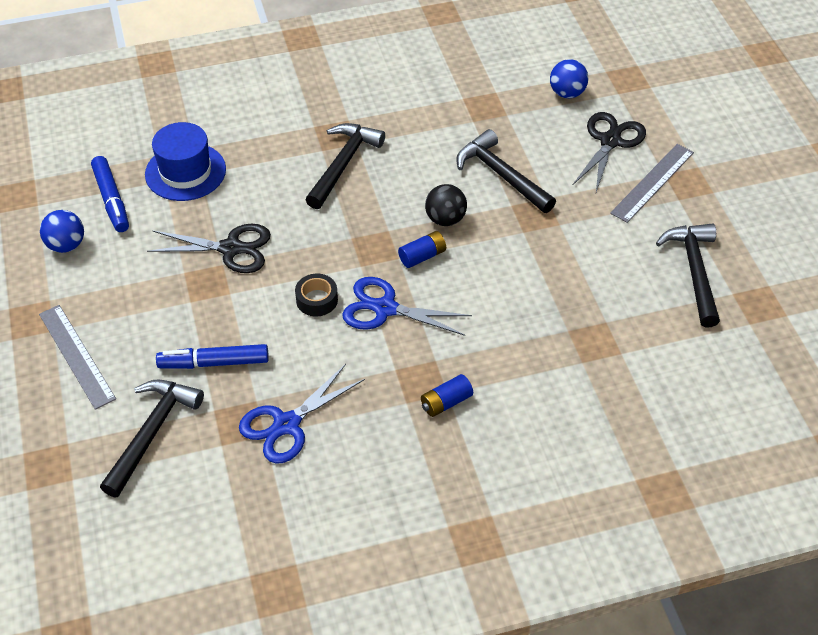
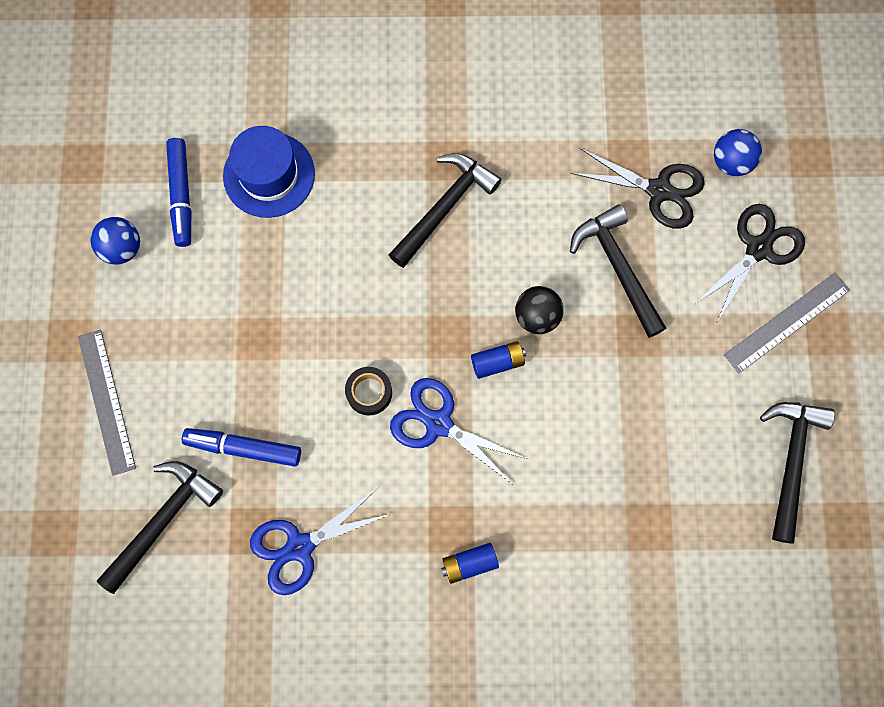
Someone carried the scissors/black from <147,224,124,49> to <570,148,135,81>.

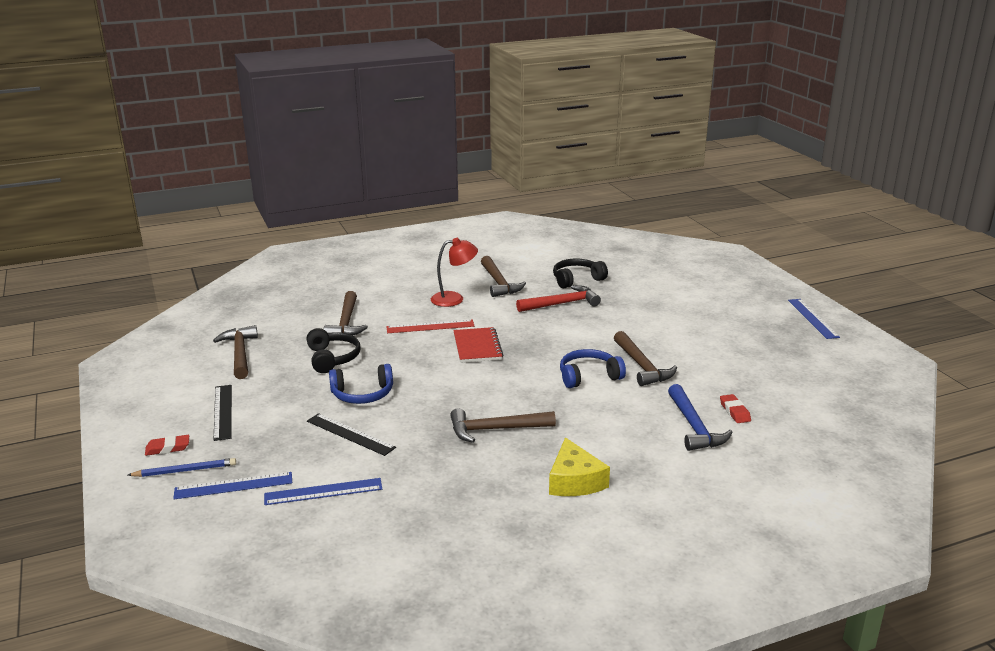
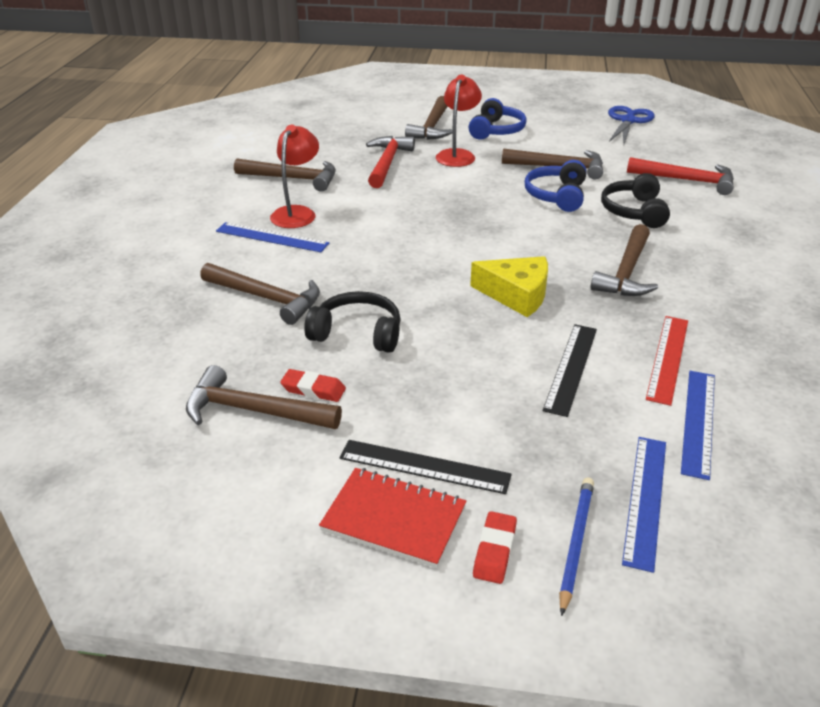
Someone carried the ruler/blue from <788,299,52,40> to <216,222,113,30>.
Someone carried the eraser/red from <720,394,31,29> to <280,369,66,33>.
Someone carried the notebook/red from <453,327,50,36> to <319,468,147,100>.
Someone put down the hammer/brown at <405,96,48,44>.
Someone put down the lamp/red at <436,75,46,92>.
Someone carried the headphones/blue from <329,364,64,40> to <469,98,58,42>.
Someone carried the cheese/yellow from <549,438,61,58> to <470,256,78,61>.
Someone rotated the ruler/black at <307,413,89,43> by 45 degrees counterclockwise.
Someone carried the headphones/black from <553,258,55,30> to <601,173,69,55>.
Someone put down the scissors/blue at <608,106,47,38>.
Someone repainted the hammer/blue at <668,384,65,67>, which became the hammer/red at <627,157,107,38>.
Someone carried the ruler/red from <386,320,88,13> to <646,316,42,90>.

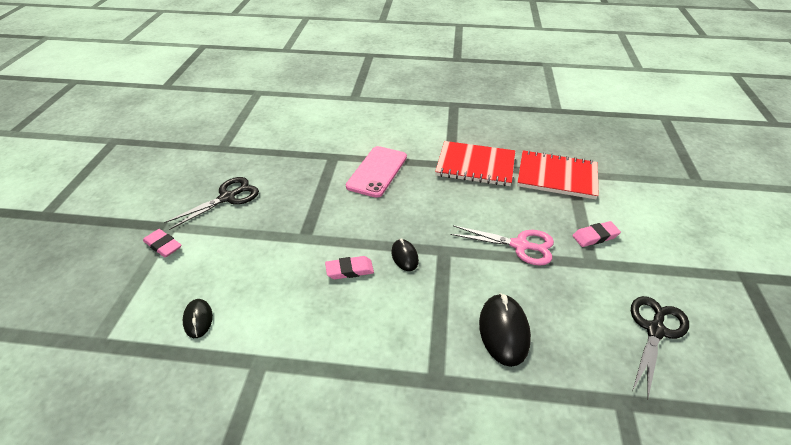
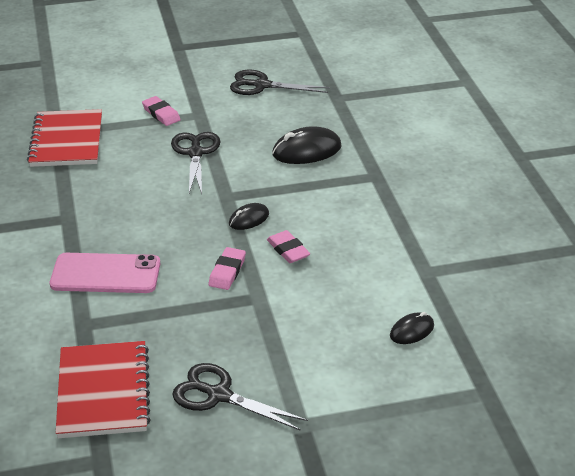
Someone carried the notebook/red from <435,141,80,45> to <56,341,95,97>.
Someone repainted the scissors/pink at <450,225,104,41>, which became the scissors/black at <171,132,49,62>.
Someone carried the eraser/pink from <143,229,39,28> to <209,247,37,43>.

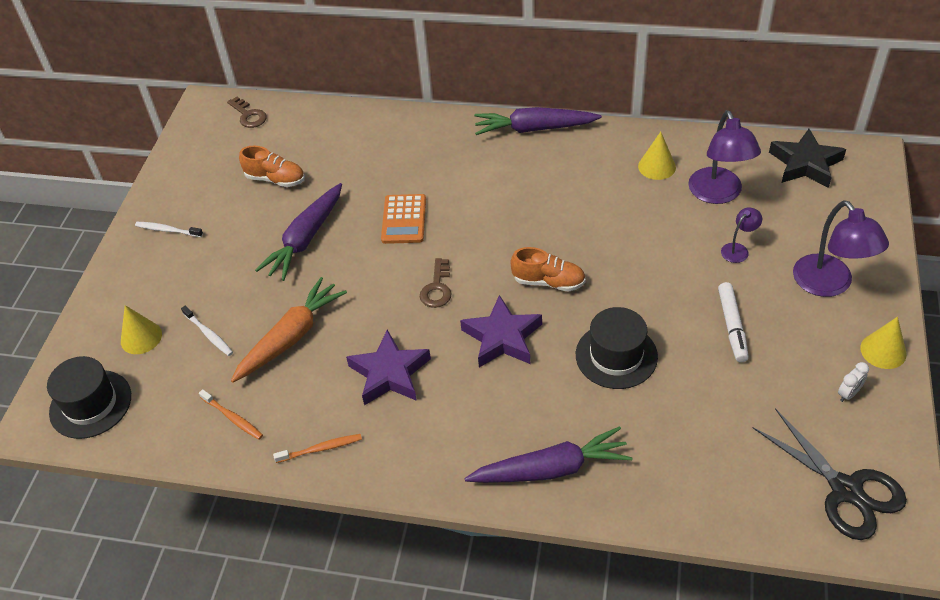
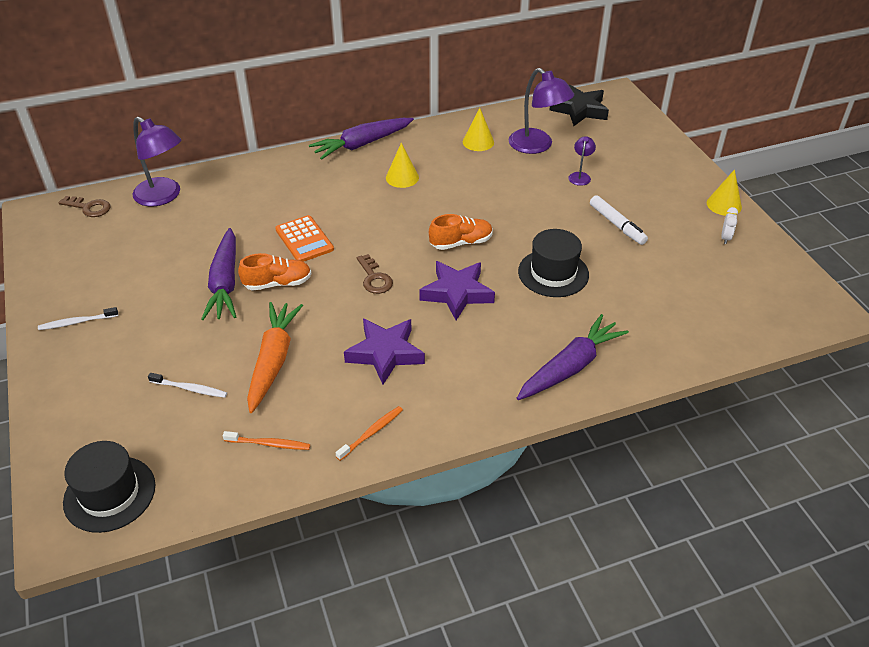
Someone carried the lamp/purple from <793,200,96,97> to <133,117,48,89>.
Someone carried the shoe/orange from <239,146,66,41> to <238,253,73,38>.
Someone carried the cone/yellow from <121,305,41,49> to <386,143,33,45>.
Someone took away the scissors/black at <752,408,155,132>.

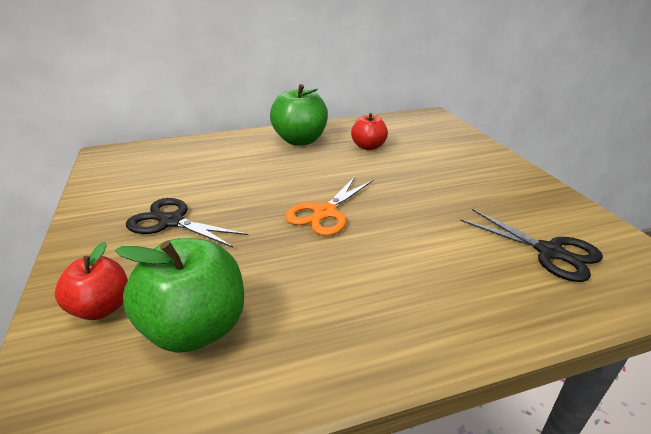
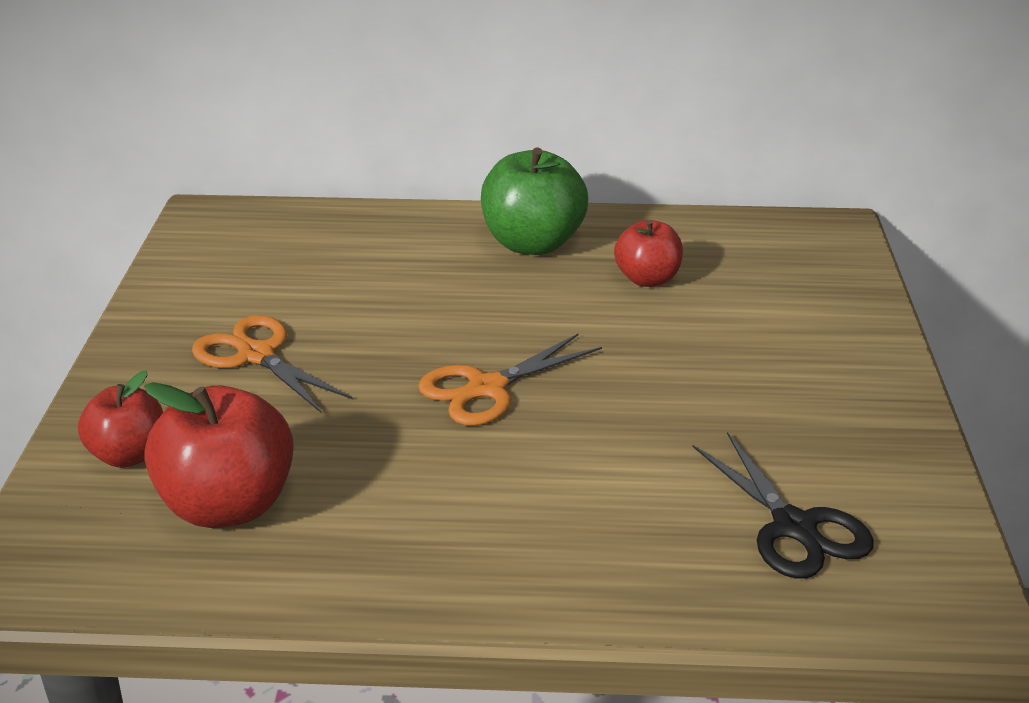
Someone repainted the apple/green at <115,238,129,115>, which became the apple/red at <144,382,150,146>.
Someone repainted the scissors/black at <126,198,122,49>, which became the scissors/orange at <192,315,161,98>.

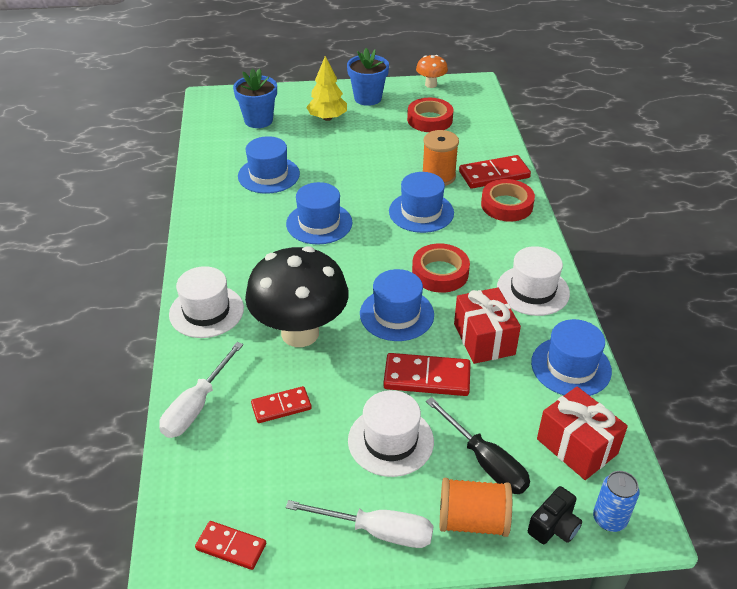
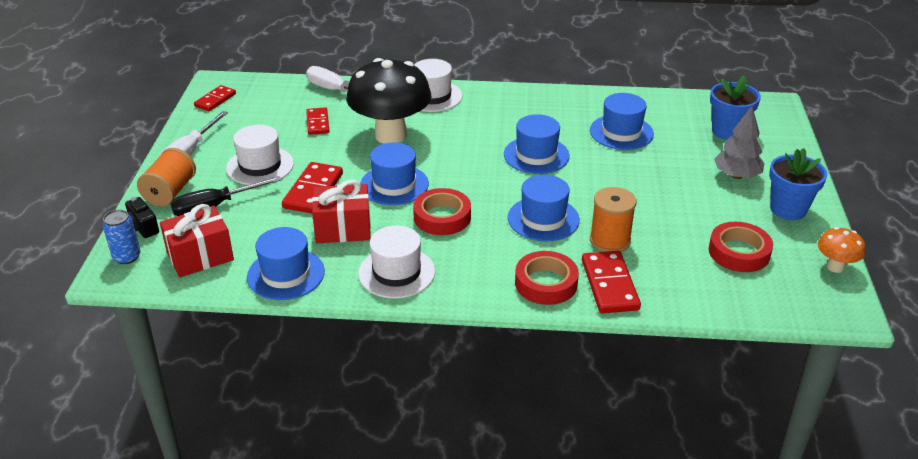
Someone repainted the tree/yellow at <306,56,41,65>, which became the tree/grey at <714,106,51,73>.

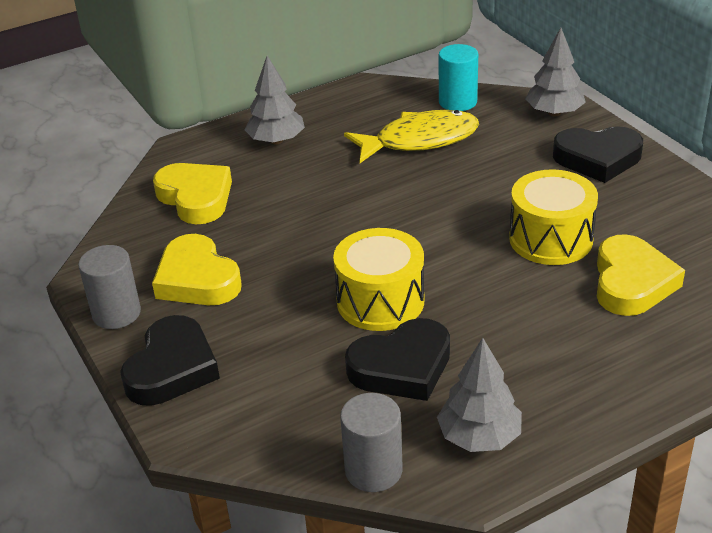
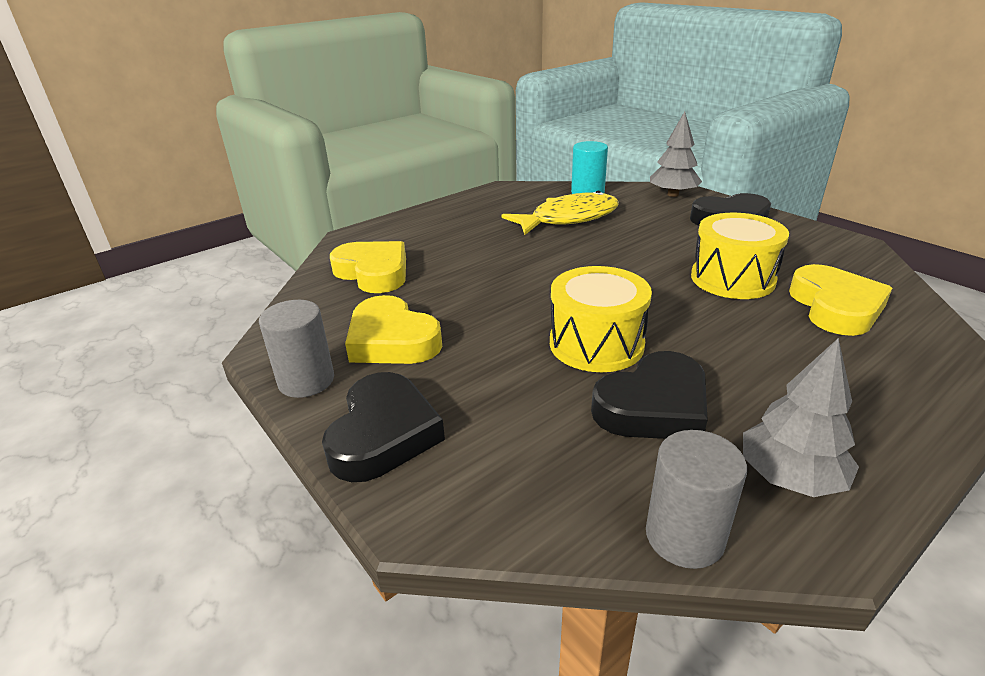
Someone took away the tree/grey at <245,56,60,89>.

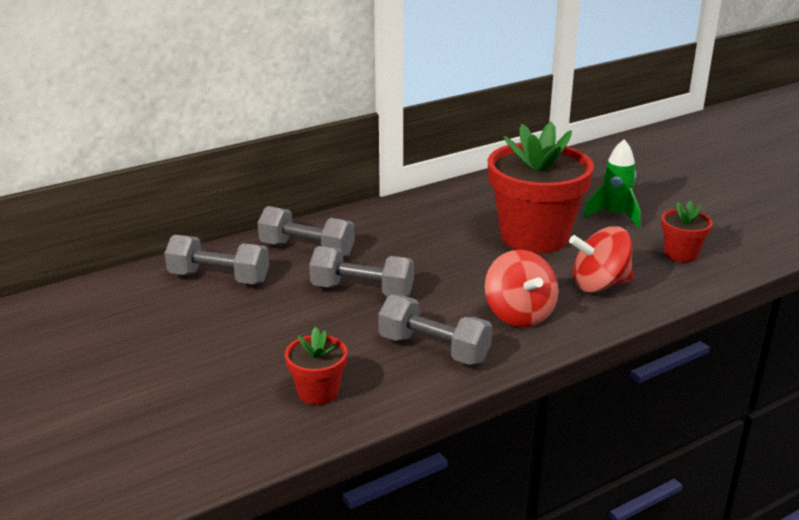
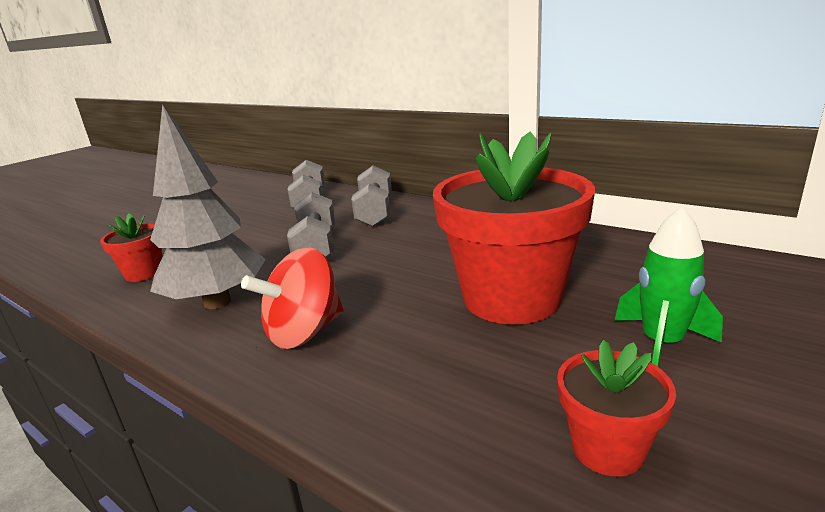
Someone swapped the dumbbell/grey at <378,295,114,70> for the tree/grey at <150,104,116,205>.
Someone took away the spinning top/red at <569,226,64,67>.

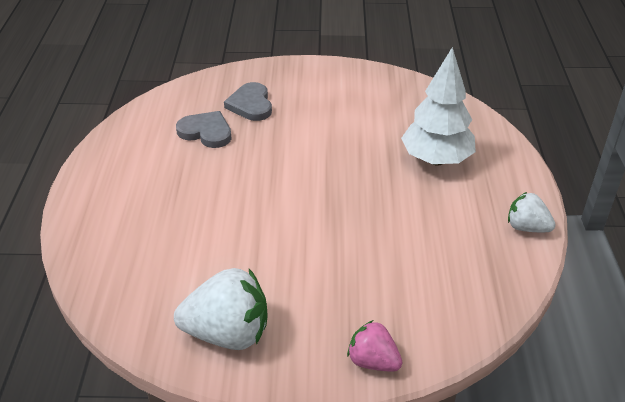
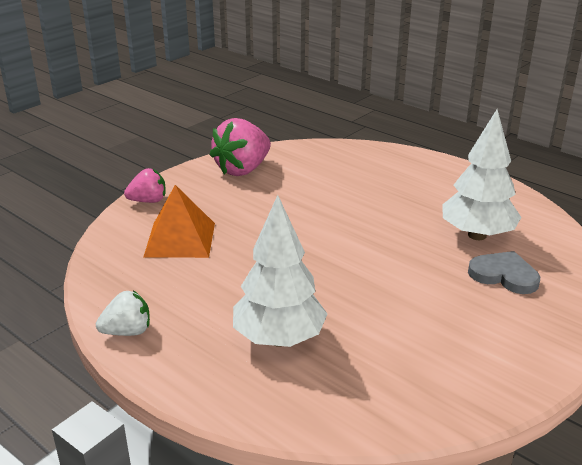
Someone put down the pyramid/orange at <144,185,71,73>.
Someone repainted the strawberry/white at <174,268,94,82>, which became the strawberry/pink at <210,118,61,58>.
Someone swapped the heart/grey at <176,111,56,37> for the tree/white at <442,109,79,131>.

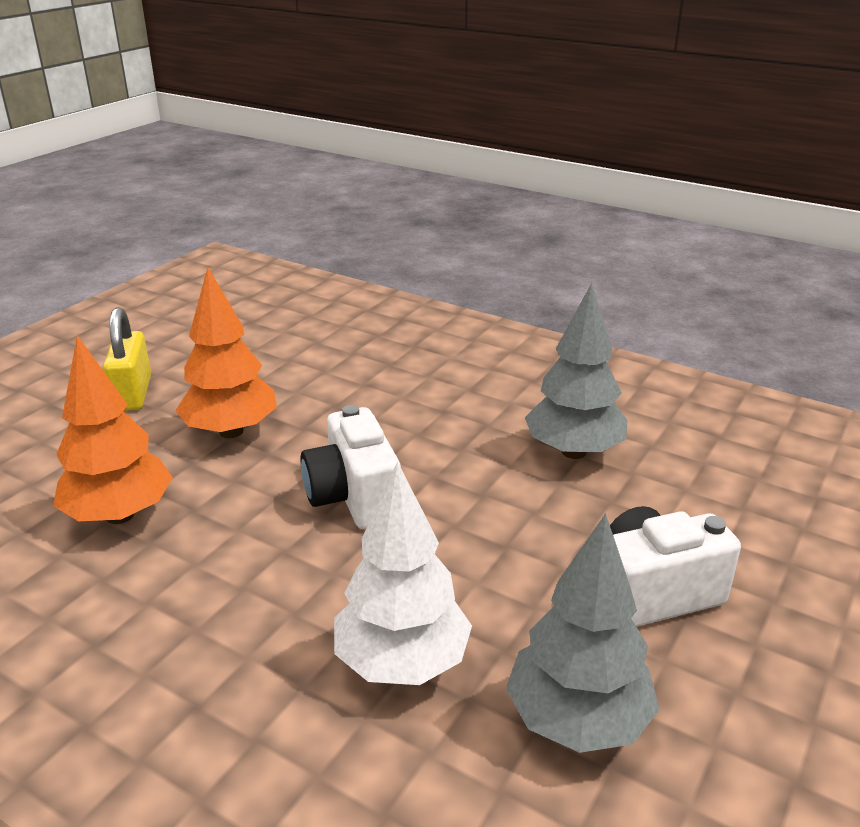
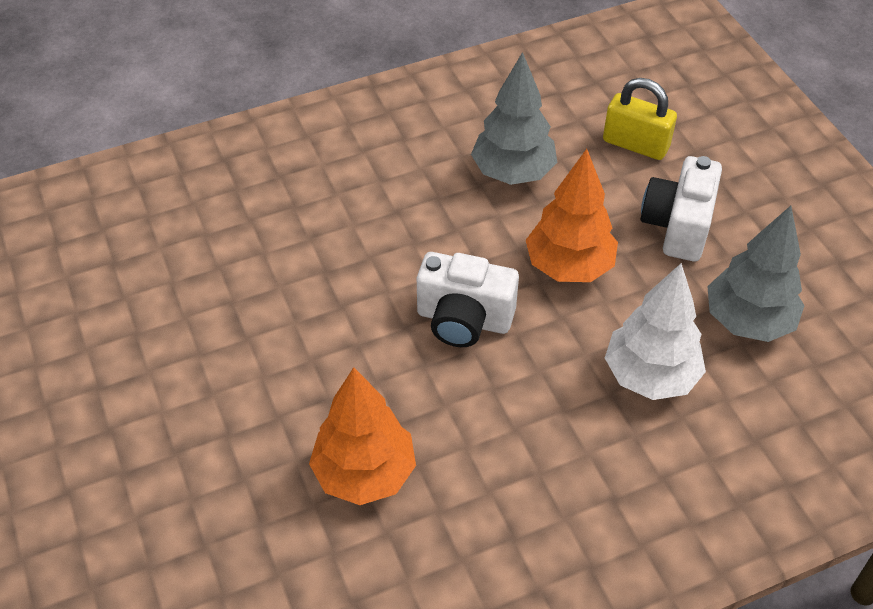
Someone carried the tree/orange from <175,267,102,171> to <526,149,92,133>.
Someone carried the padlock/yellow from <103,307,48,104> to <603,78,74,82>.

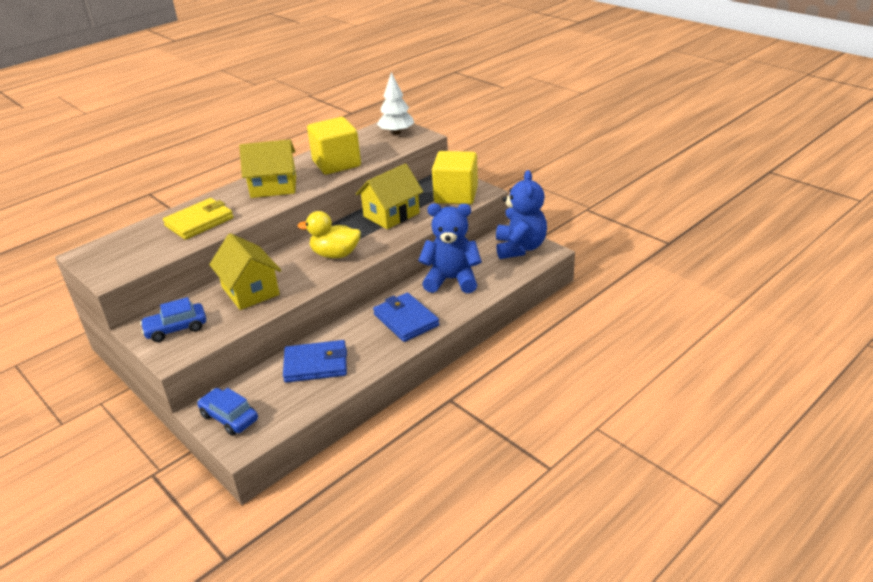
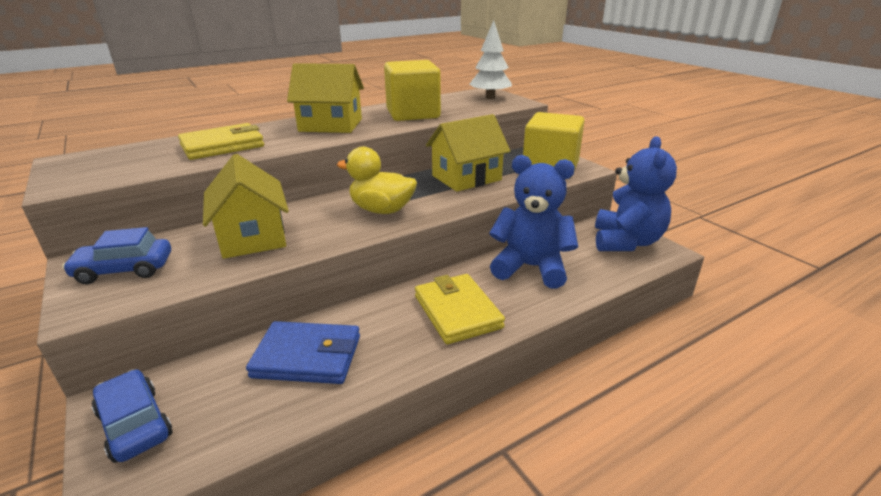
Someone repainted the wallet/blue at <373,293,66,49>, which became the wallet/yellow at <415,274,90,70>.

